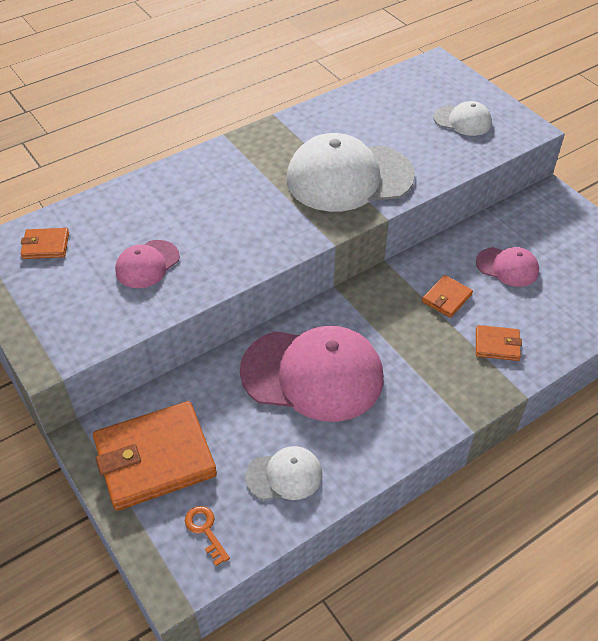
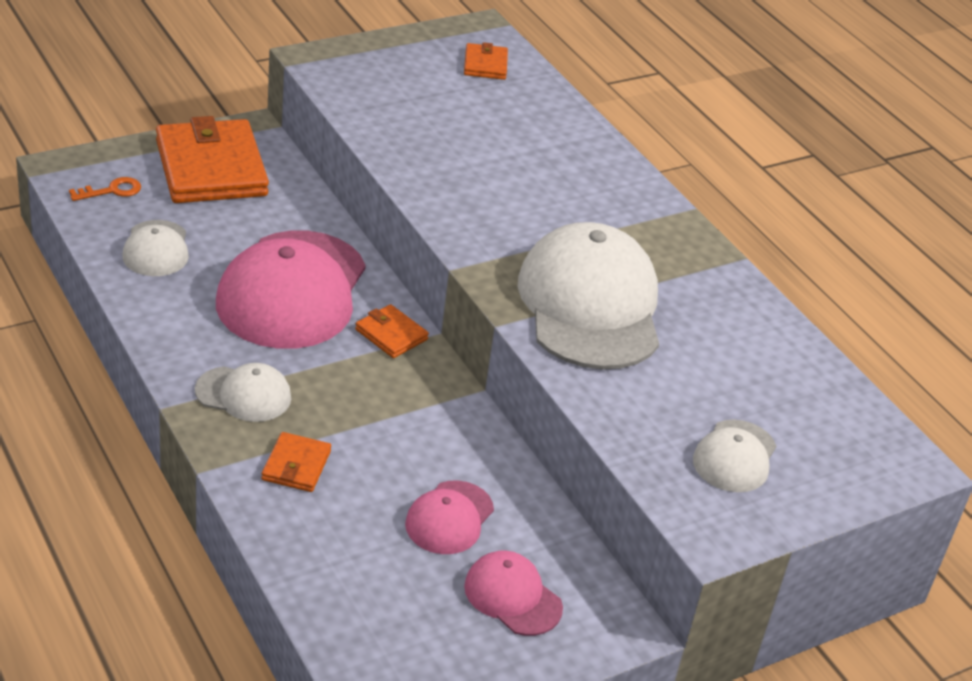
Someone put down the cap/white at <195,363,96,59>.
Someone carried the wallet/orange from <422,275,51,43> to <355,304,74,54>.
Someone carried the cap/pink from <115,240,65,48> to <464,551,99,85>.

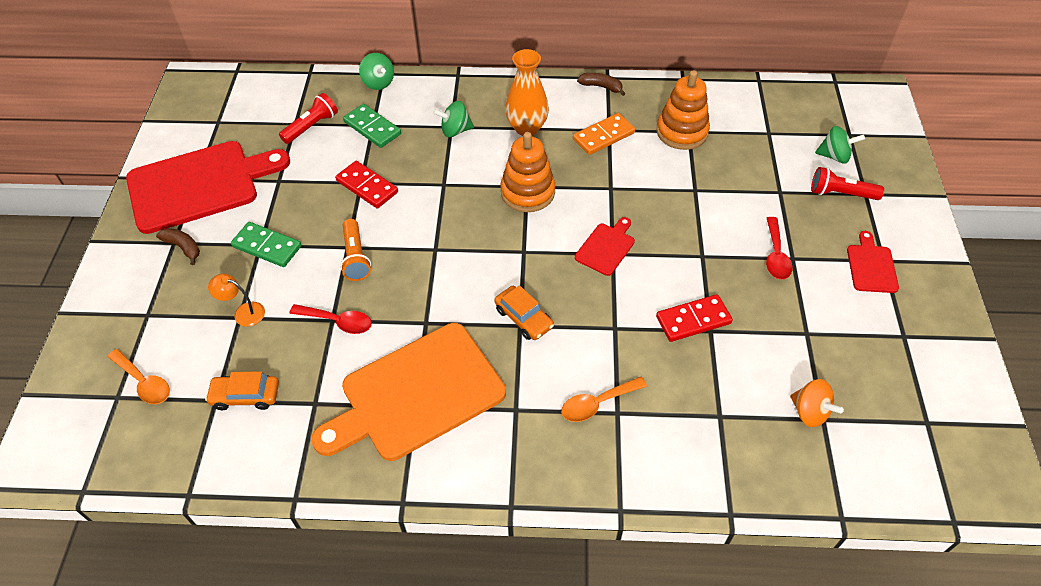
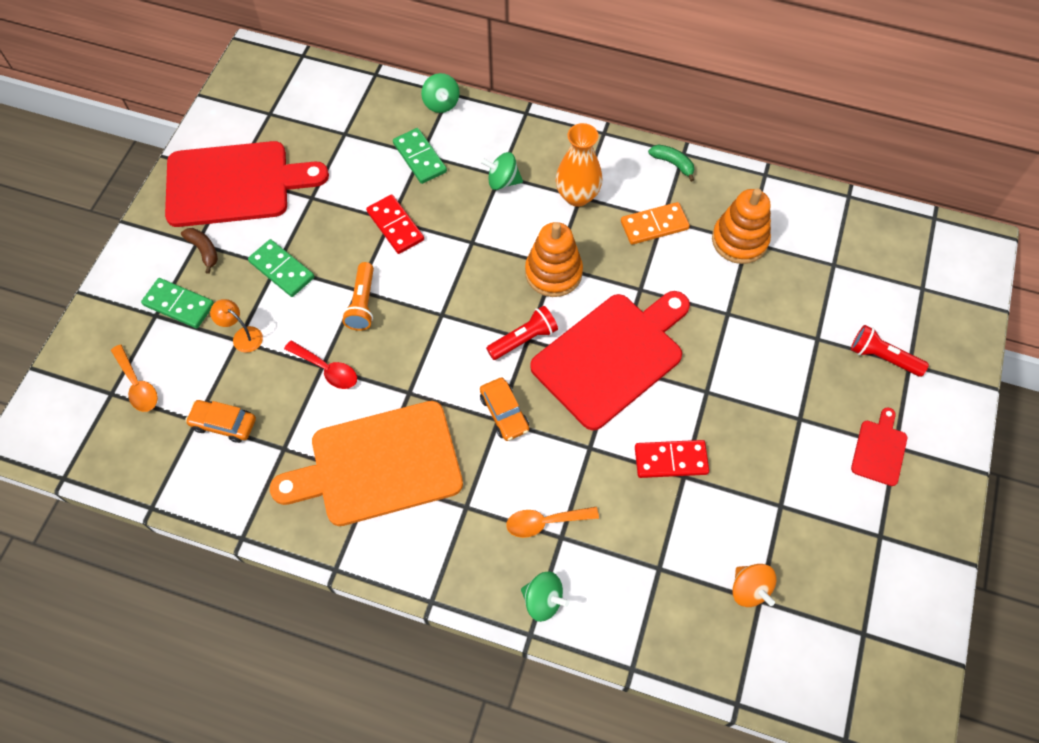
Someone put down the domino/green at <141,278,73,51>.
Someone carried the flashlight/red from <279,93,59,51> to <486,306,72,54>.
Someone carried the spinning top/green from <815,126,50,37> to <521,571,49,51>.
Someone scaled the cutting board/red at <575,217,60,59> by 2.25.
Someone repainted the banana/brown at <577,73,49,23>, which became the banana/green at <648,145,46,37>.
Someone took away the spoon/red at <766,217,26,63>.

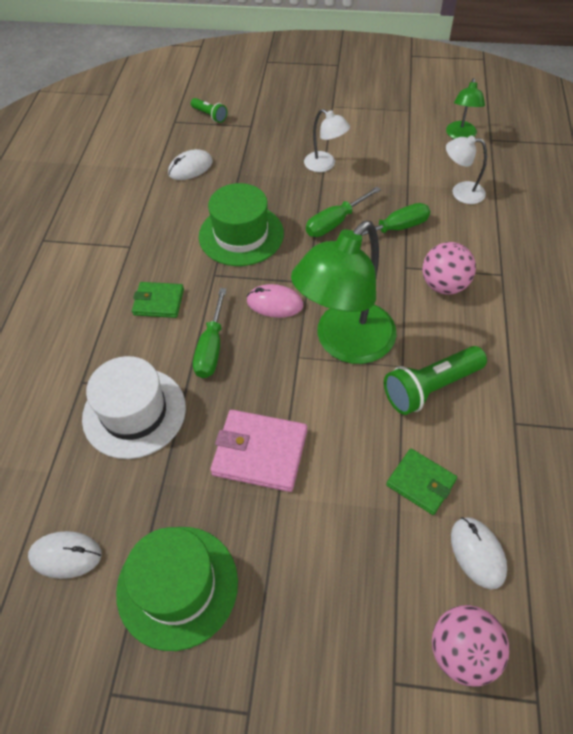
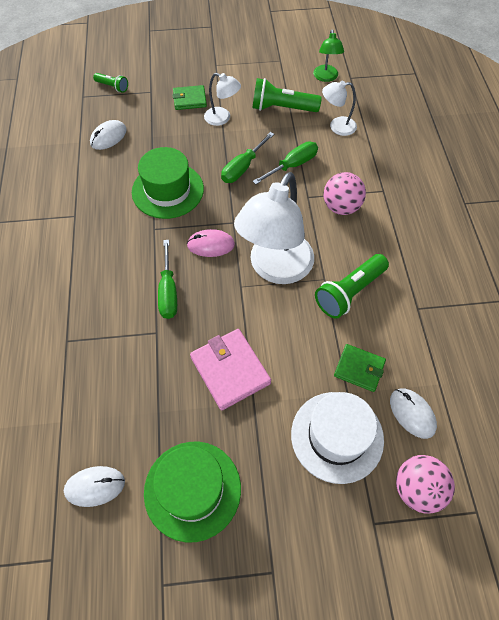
Someone carried the wallet/green from <132,282,52,36> to <172,85,35,25>.
Someone rotated the wallet/pink at <210,410,97,82> by 60 degrees clockwise.
Someone repainted the lamp/green at <291,221,105,143>, which became the lamp/white at <234,172,80,112>.
Someone put down the flashlight/green at <252,78,70,34>.
Someone carried the hat/white from <82,356,104,103> to <291,392,93,92>.

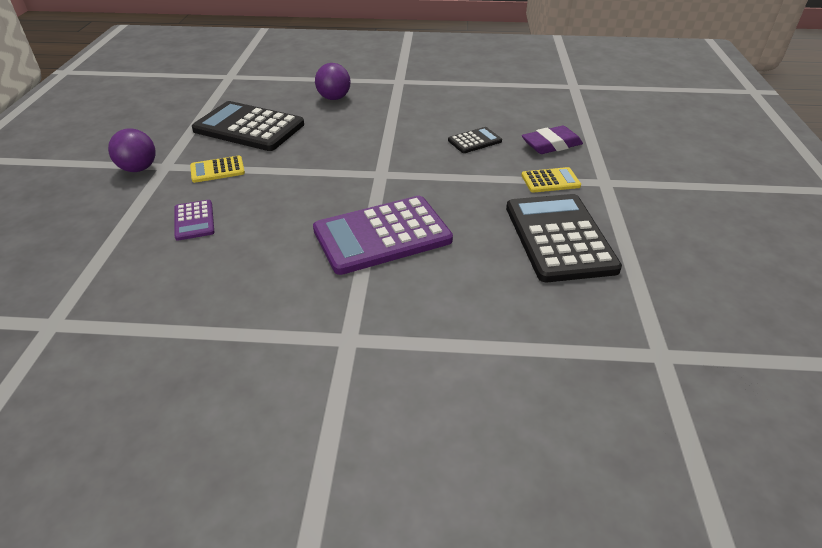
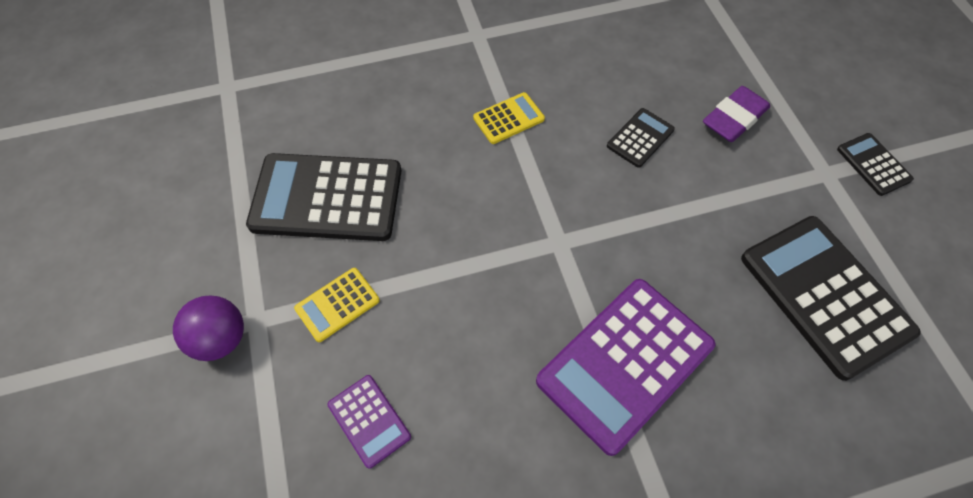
Someone carried the calculator/yellow from <521,167,60,26> to <473,92,72,52>.
Someone put down the calculator/black at <837,133,77,63>.
Someone took away the ball/purple at <315,63,36,37>.

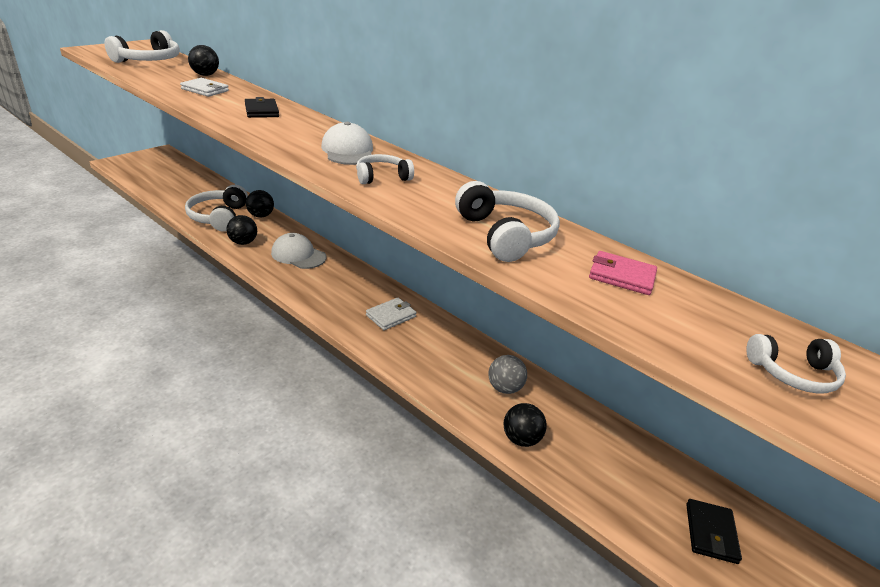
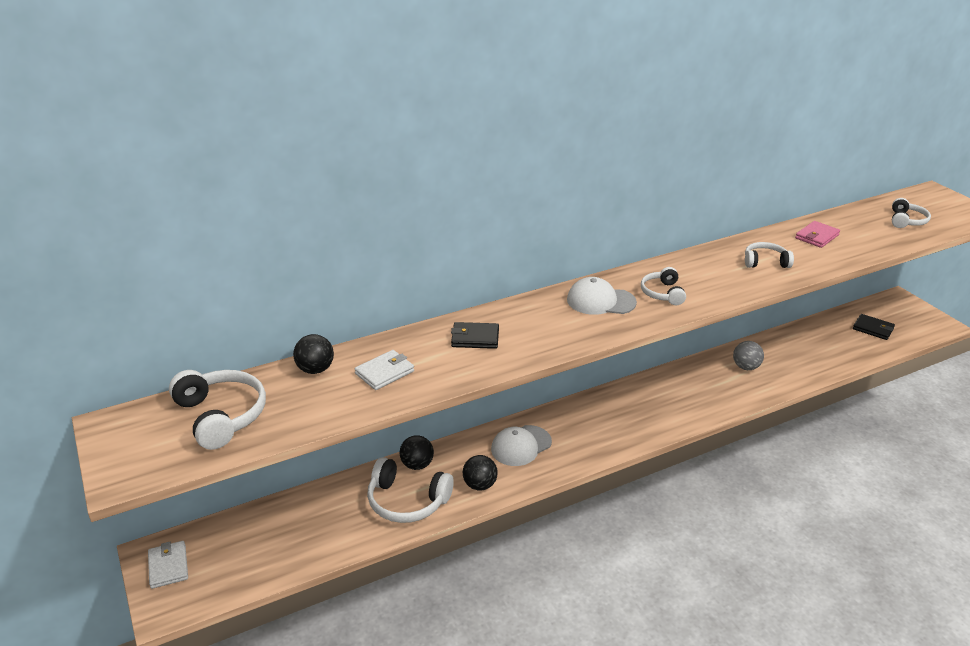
Someone carried the wallet/white from <366,298,50,32> to <148,541,40,48>.
Someone scaled the headphones/white at <455,181,105,81> by 0.60.
Someone took away the ball/black at <503,403,44,44>.

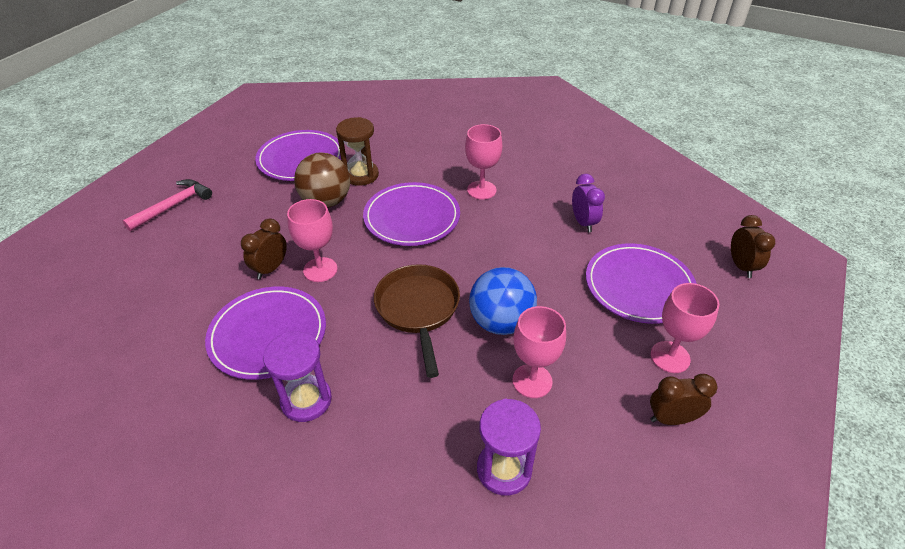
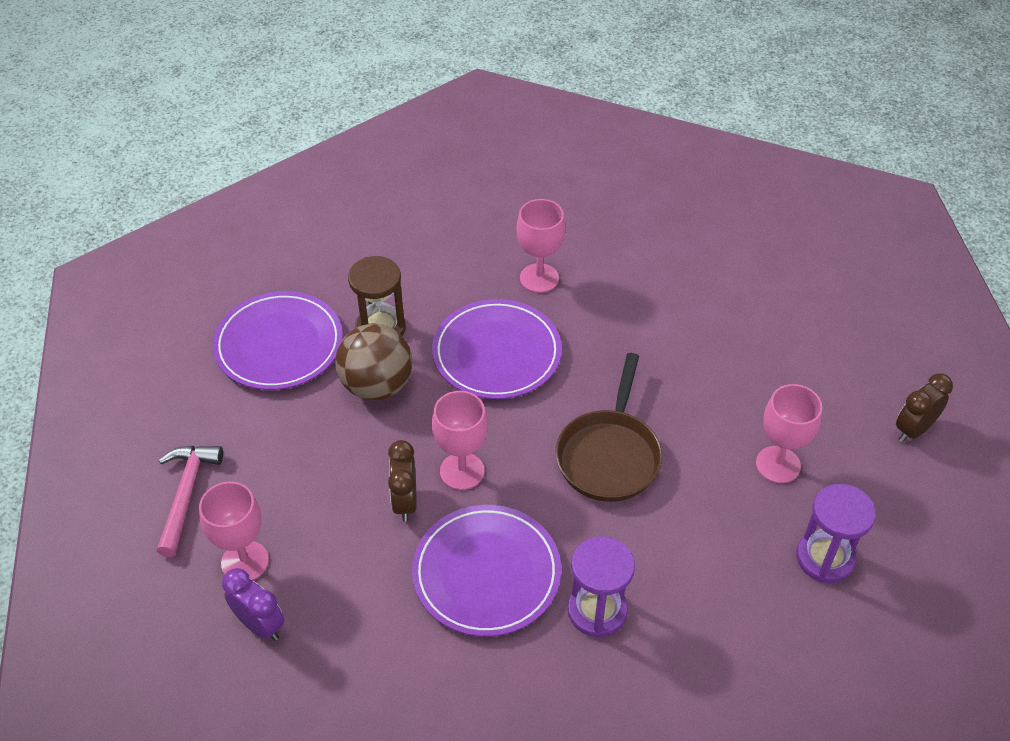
Someone carried the goblet/pink from <651,283,68,90> to <199,481,70,99>.
Someone carried the clock/purple from <572,174,33,58> to <222,568,63,73>.
Someone rotated the pan/brown at <374,264,86,114> by 120 degrees counterclockwise.
Someone took away the ball/blue at <469,267,68,68>.
Someone took away the plate/purple at <586,243,111,81>.
Someone took away the clock/brown at <731,215,44,63>.

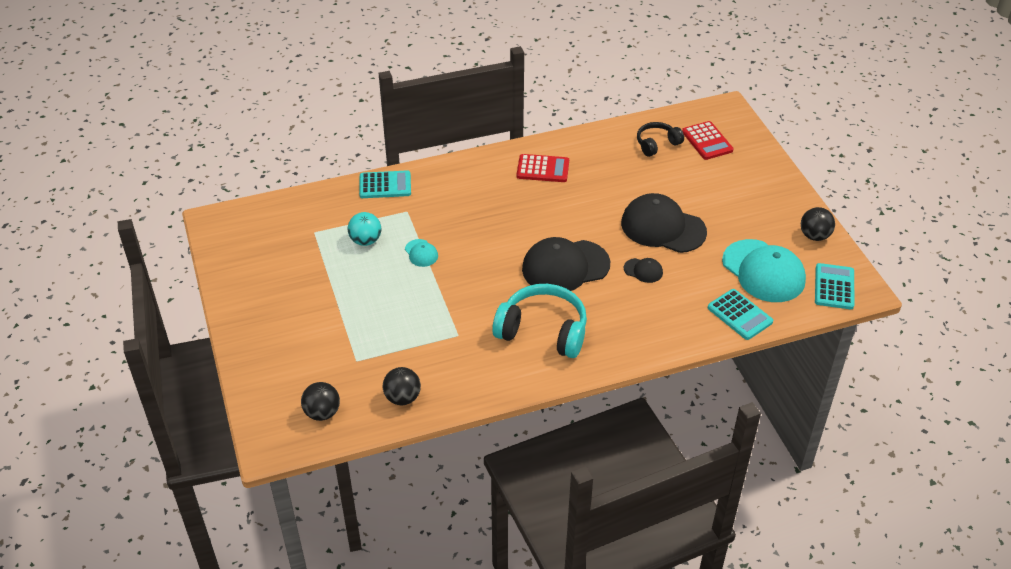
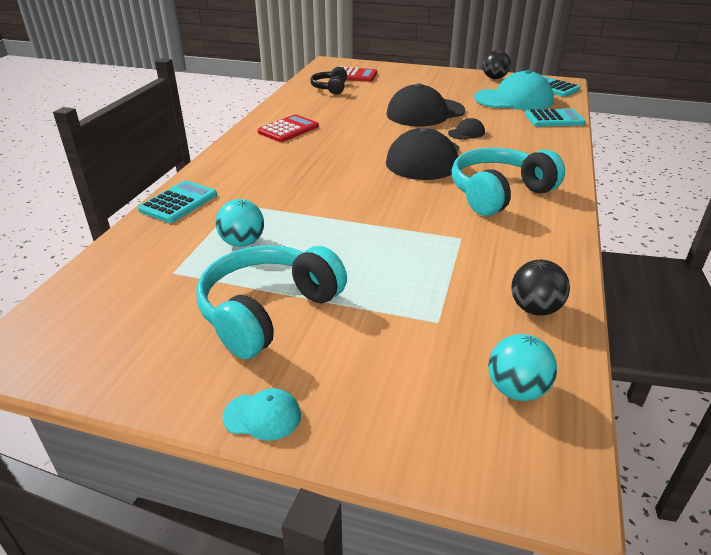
Someone put down the headphones/turquoise at <196,245,151,114>.
Someone carried the cap/turquoise from <405,239,33,28> to <222,388,79,53>.
Someone repainted the ball/black at <301,382,39,39>, which became the ball/turquoise at <488,334,69,67>.

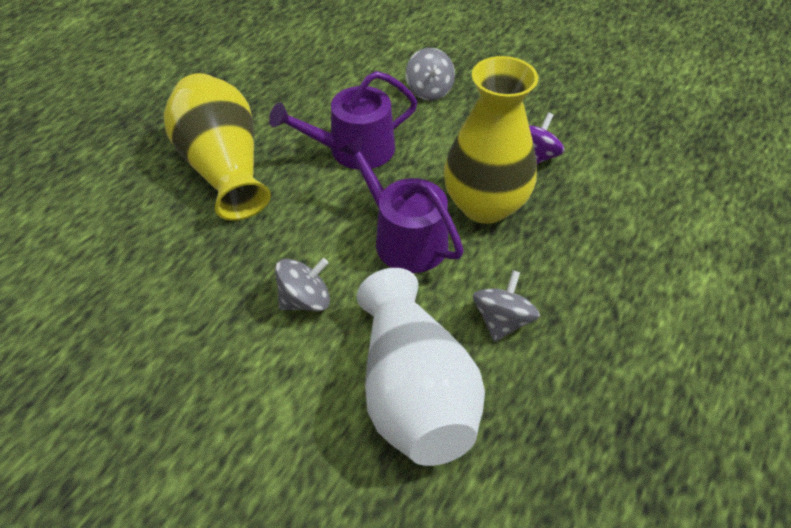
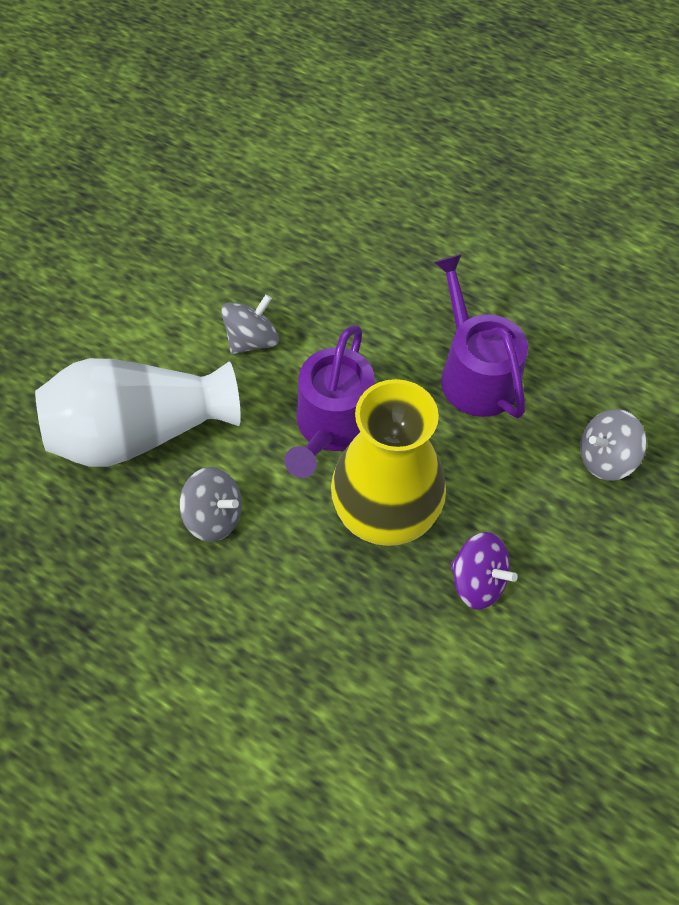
Someone rotated the spinning top/grey at <275,258,55,53> by 105 degrees counterclockwise.
Someone rotated the watering can/purple at <339,136,125,137> by 150 degrees clockwise.
Someone took away the vase/yellow at <164,73,107,148>.

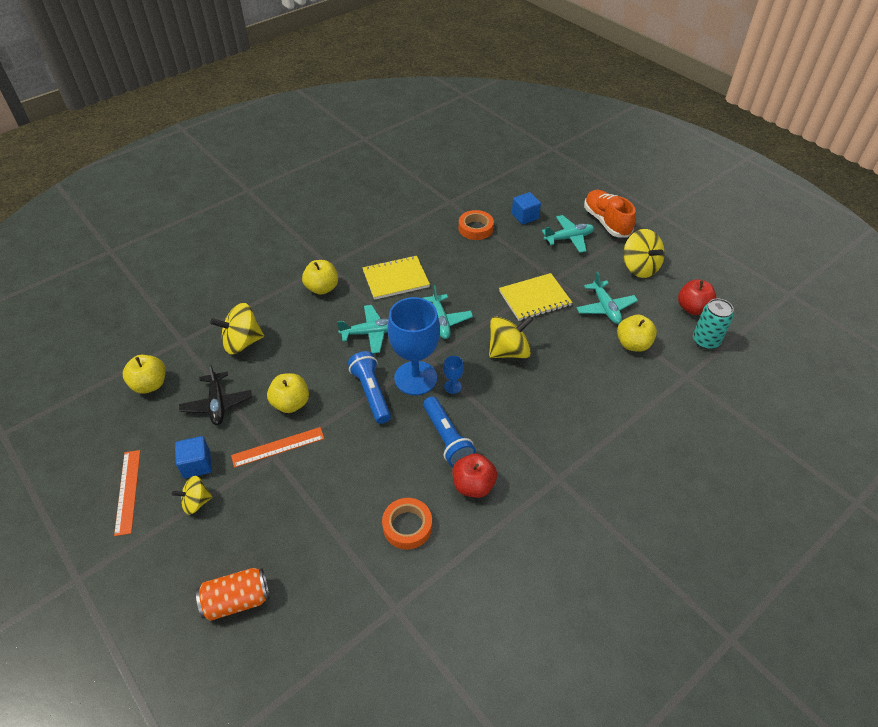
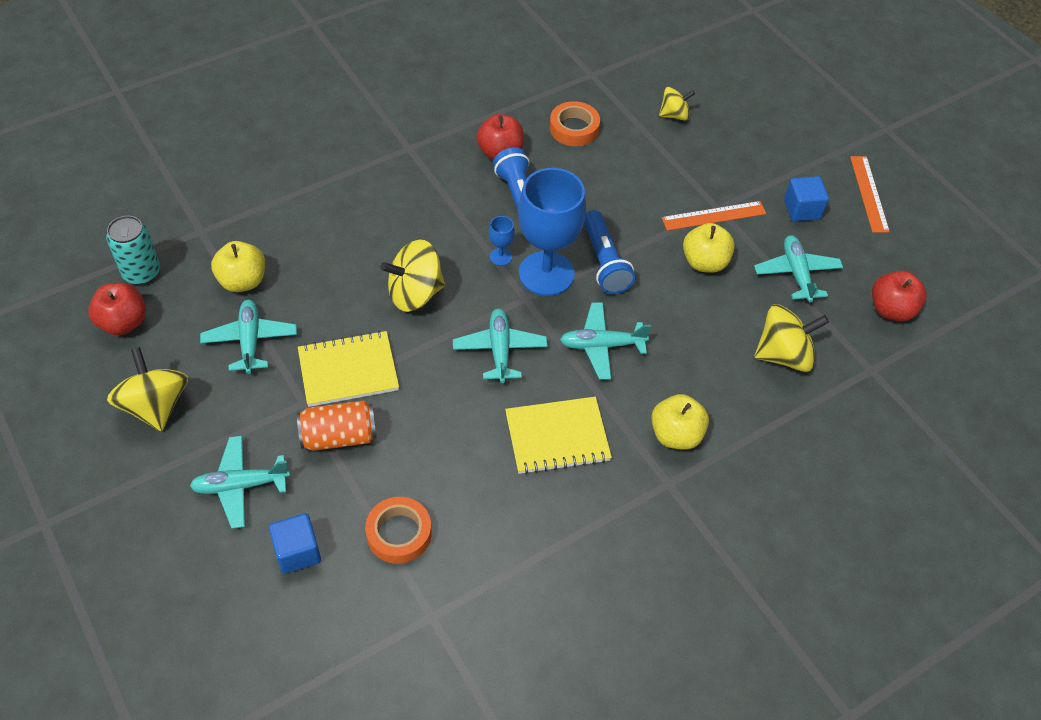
Someone carried the can/orange from <196,568,73,53> to <297,400,80,51>.
Someone carried the spinning top/yellow from <172,476,40,39> to <659,87,36,34>.
Someone repainted the plane/black at <179,363,73,62>, which became the plane/turquoise at <754,235,89,68>.
Someone repainted the apple/yellow at <123,355,42,39>, which became the apple/red at <872,271,55,51>.
Someone took away the shoe/orange at <584,190,52,48>.

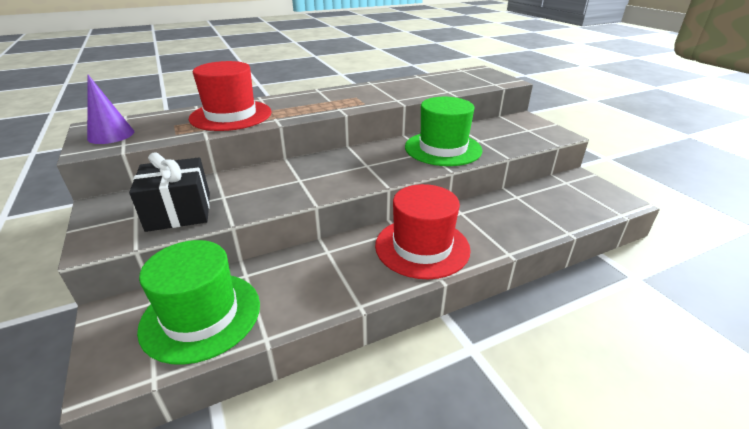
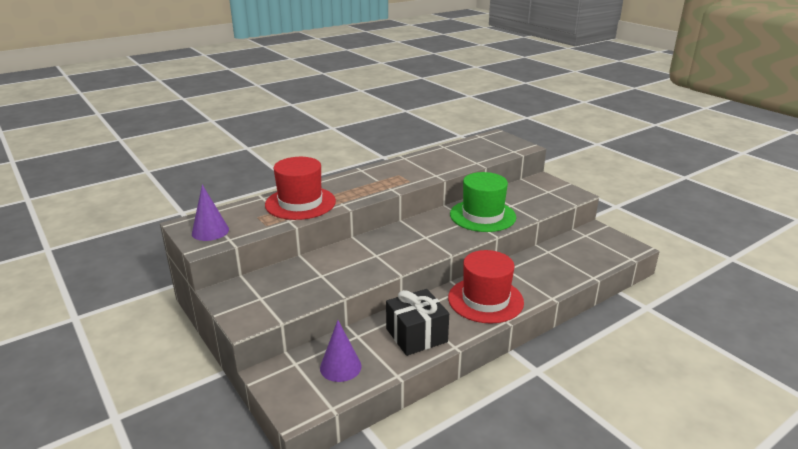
Someone swapped the hat/green at <137,240,123,125> for the cone/purple at <320,320,42,62>.
Someone carried the gift/black from <129,152,81,80> to <386,289,63,67>.

